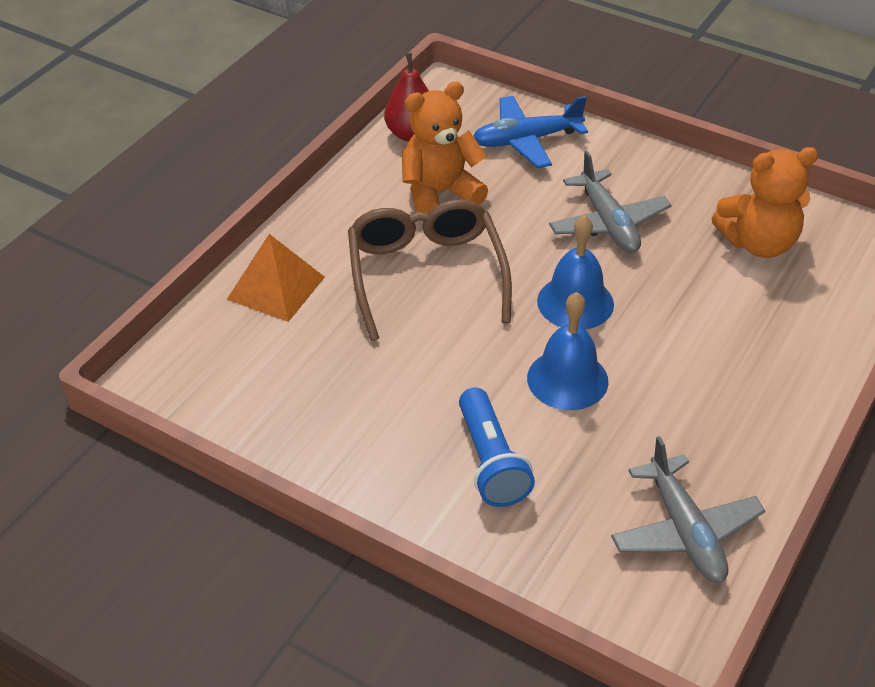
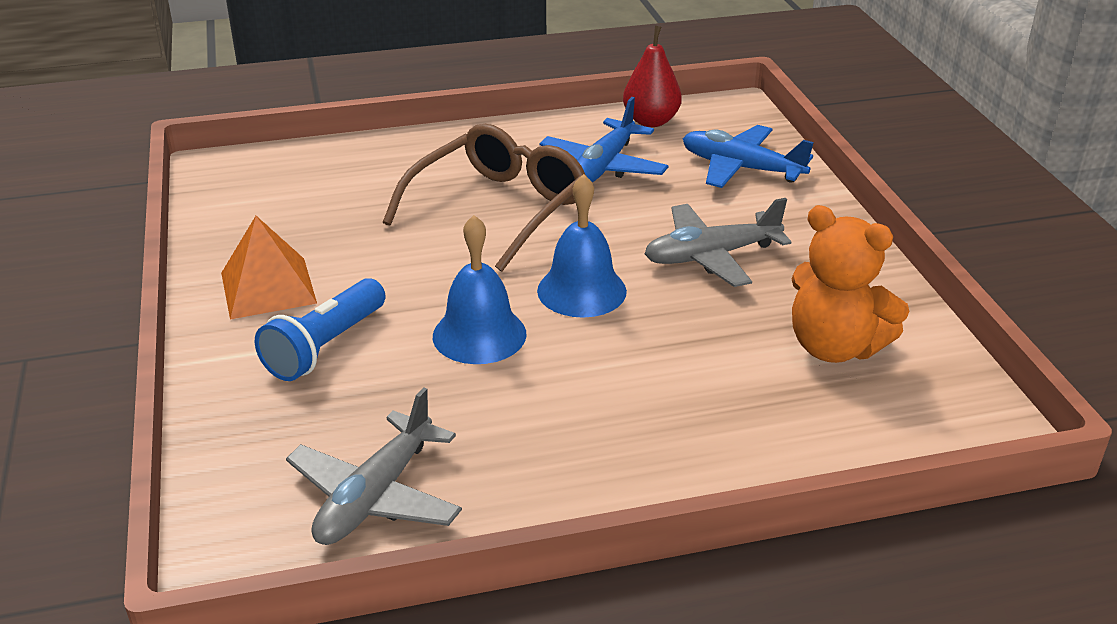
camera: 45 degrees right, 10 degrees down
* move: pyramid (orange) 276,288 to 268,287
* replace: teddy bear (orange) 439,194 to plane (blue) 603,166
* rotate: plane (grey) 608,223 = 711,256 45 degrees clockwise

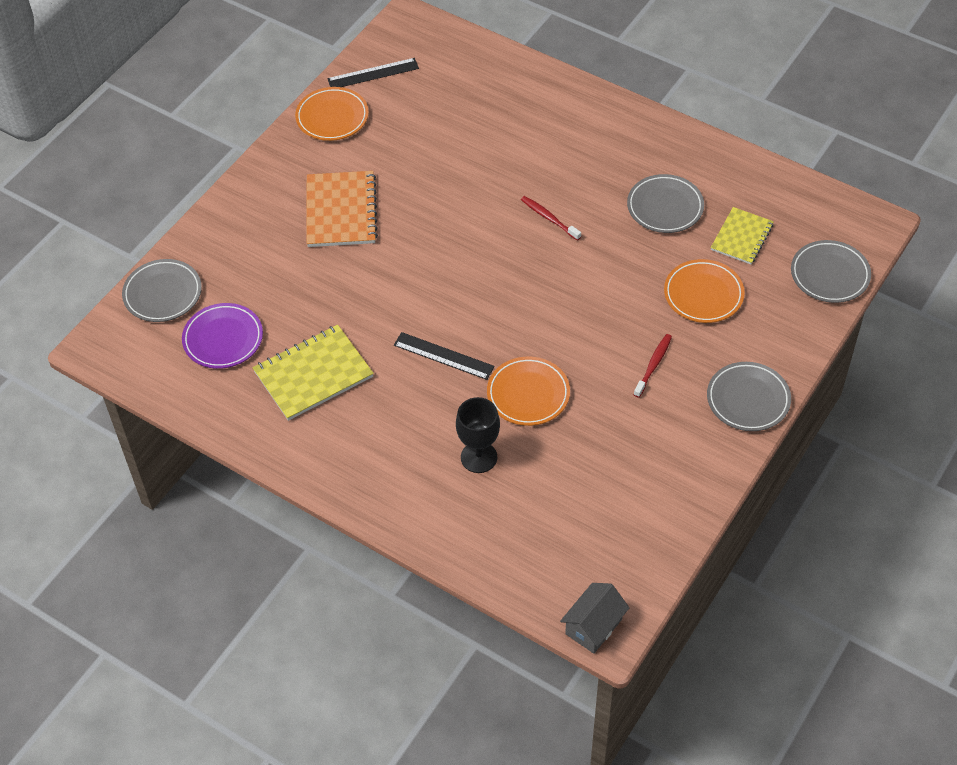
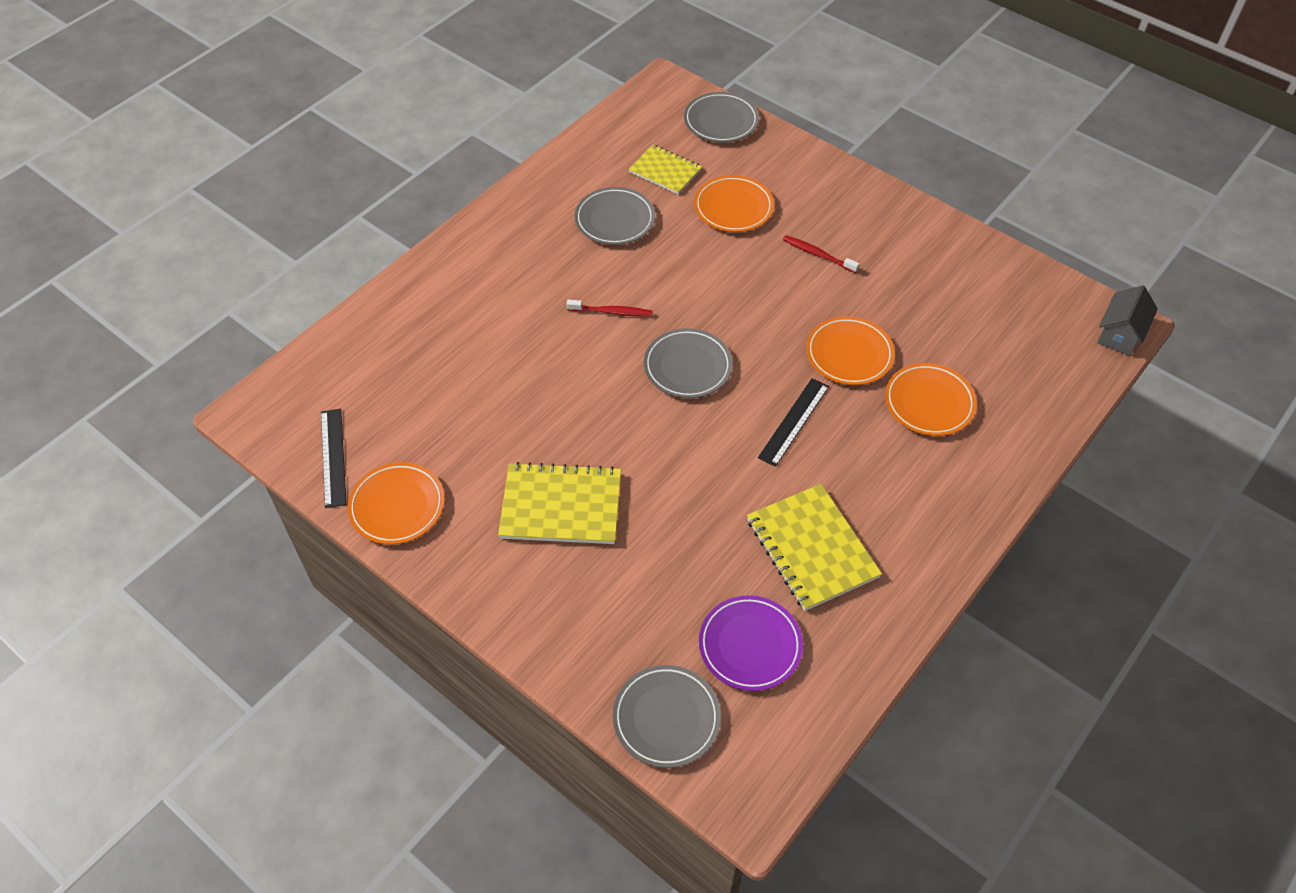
camera: 85 degrees left, 0 degrees up
* recolor: notebook (orange) 341,211 to notebook (yellow) 561,506
* replace: goblet (black) 479,457 to plate (orange) 929,403
* rotate: toothbrush (red) 549,218 = 612,312 135 degrees counterclockwise
* rotate: house (grey) 593,626 = 1120,334 75 degrees clockwise
* move: plate (grey) 748,399 to 687,367

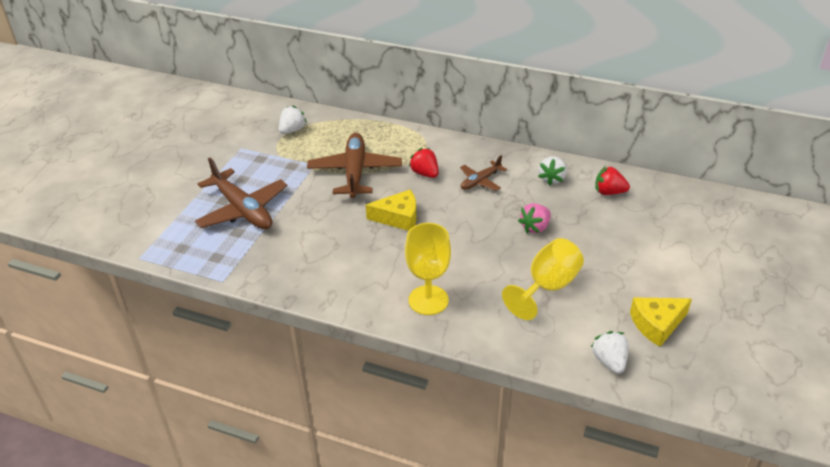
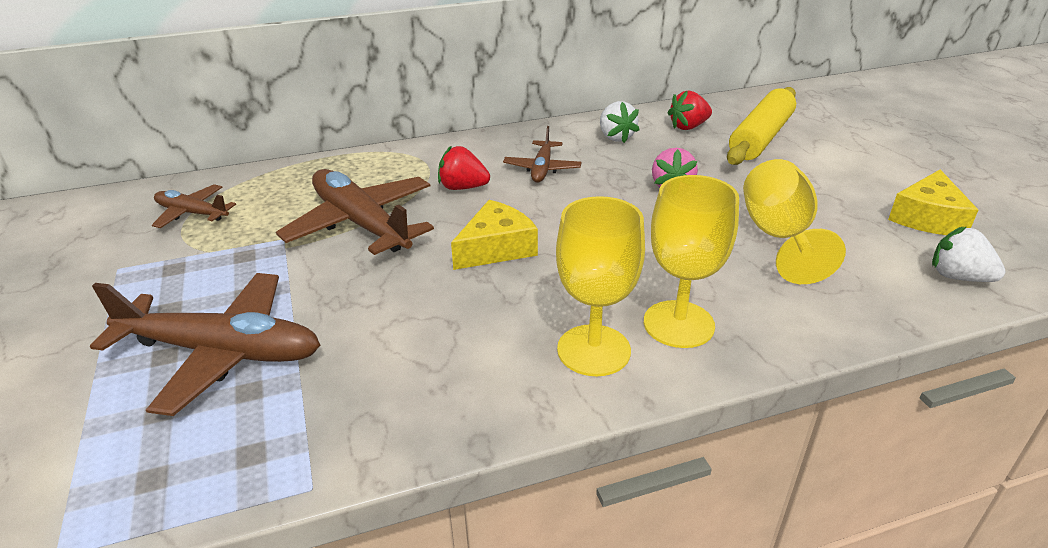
camera: 40 degrees left, 5 degrees down
* replace: strawberry (white) 292,130 to plane (brown) 192,213
* insert: goblet (yellow) 593,350
* insert: rolling pin (yellow) 760,138

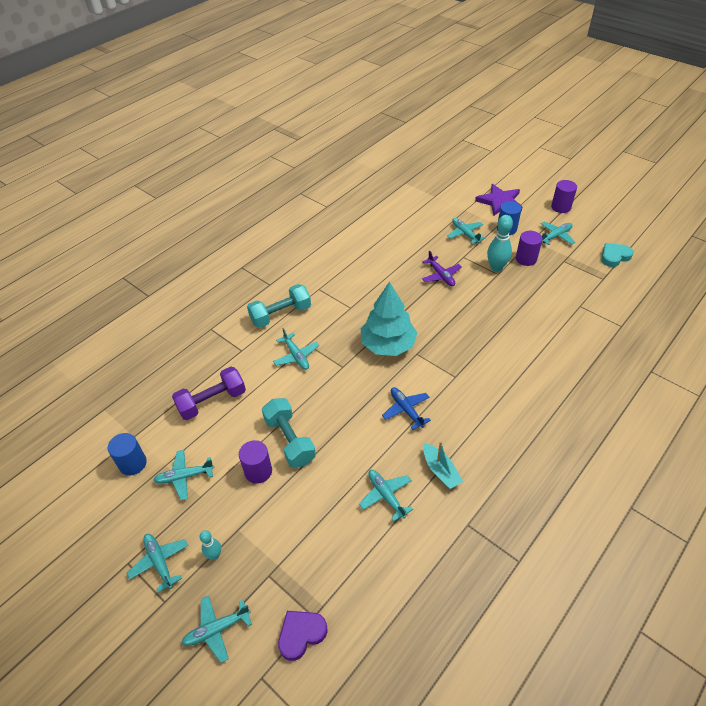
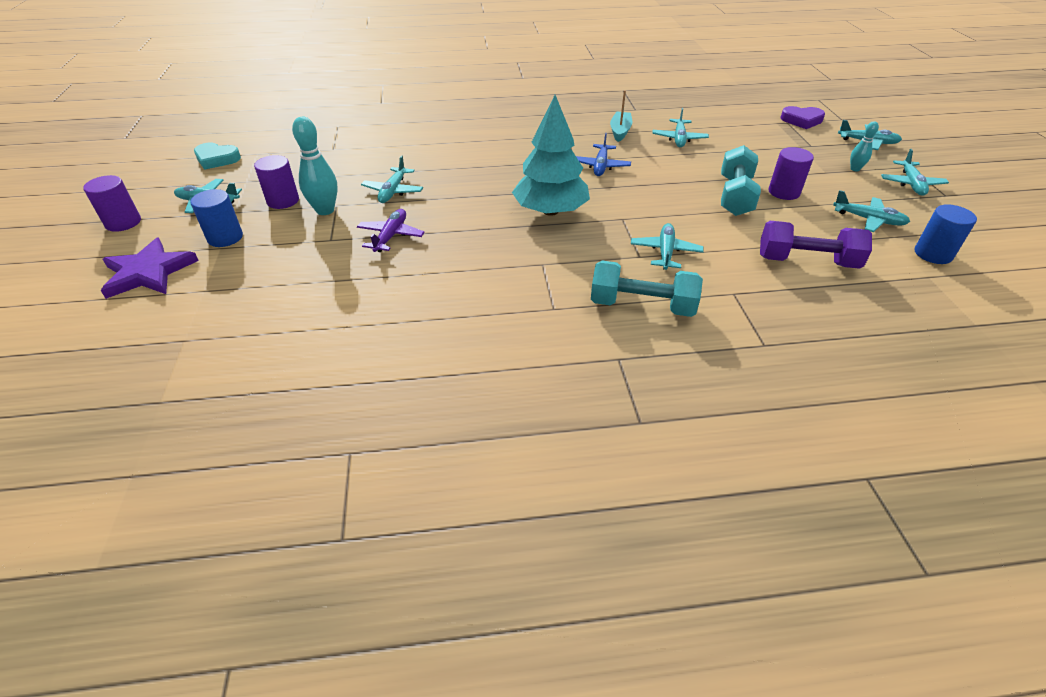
camera: 140 degrees left, 5 degrees down
* move: plane (turquoise) 465,234 to 393,191

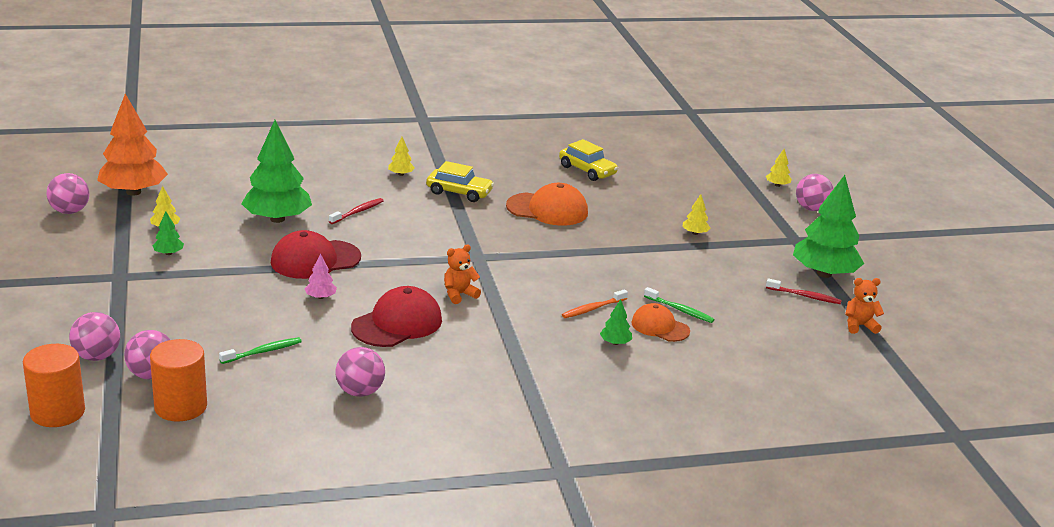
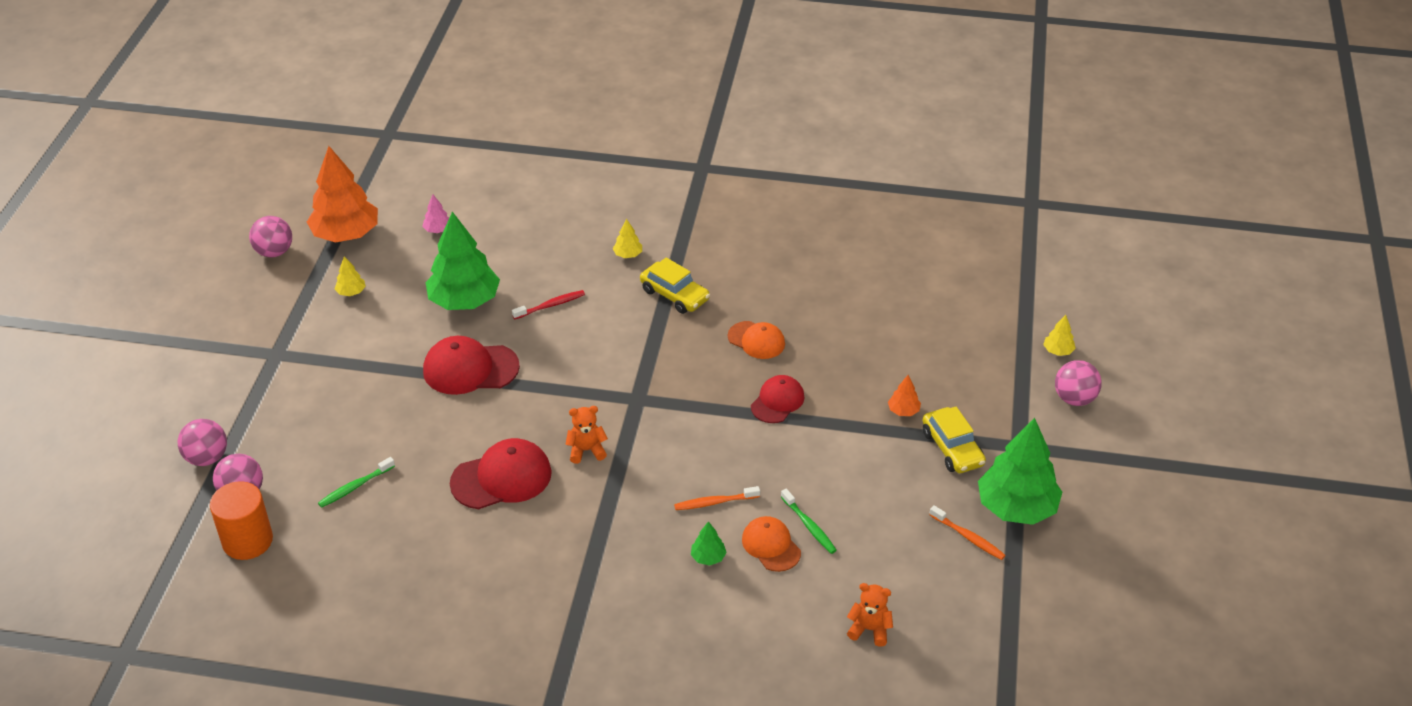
camera: 25 degrees right, 15 degrees up
* delete: cylinder (orange) 57,412
* delete: tree (green) 168,253
* rotate: toothbrush (green) 263,352 = 355,487 150 degrees clockwise
* move: tree (pink) 320,297 to 438,230
* delete: ball (pink) 360,392
* resize: cap (orange) 547,209 = 756,340 x0.64
* move: car (yellow) 587,170 to 952,448
* recolor: tree (yellow) 695,233 to tree (orange) 903,411
* recolor: toothbrush (red) 805,296 to toothbrush (orange) 968,537
* move: teddy bear (orange) 859,326 to 869,629
* insert: cap (red) 777,401

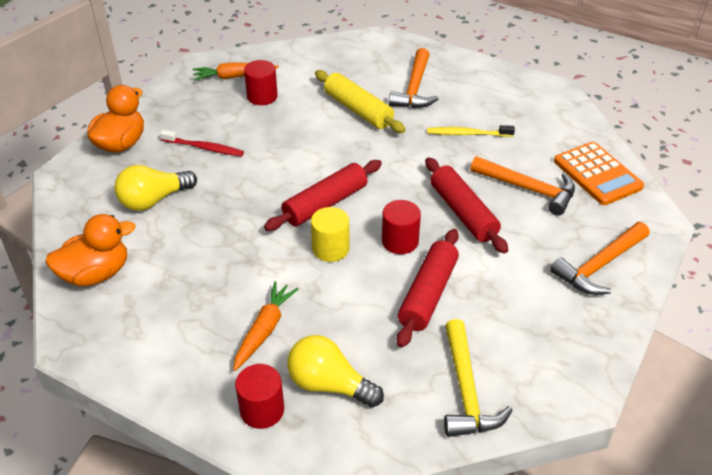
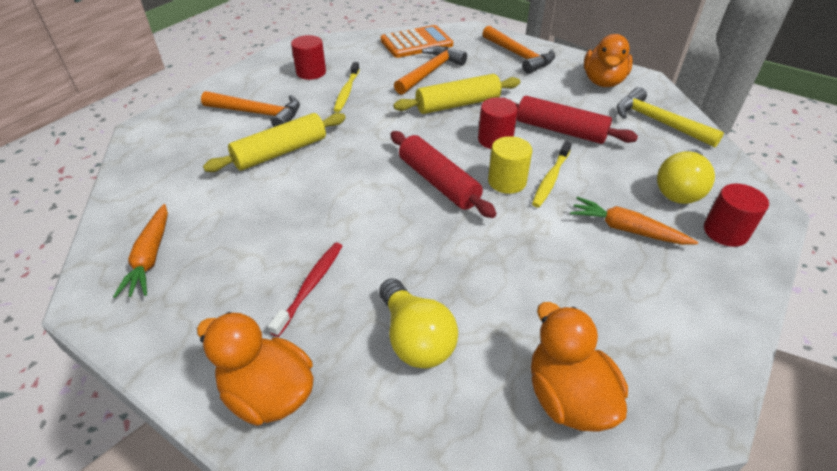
camera: 85 degrees left, 0 degrees up
* move: cylinder (red) 262,96 to 311,72
* recolor: rolling pin (red) 463,212 to rolling pin (yellow) 457,104
* rotate: hammer (yellow) 466,390 = 658,122 135 degrees counterclockwise
* insert: toothbrush (yellow) 551,179
* insert: duck (orange) 603,82

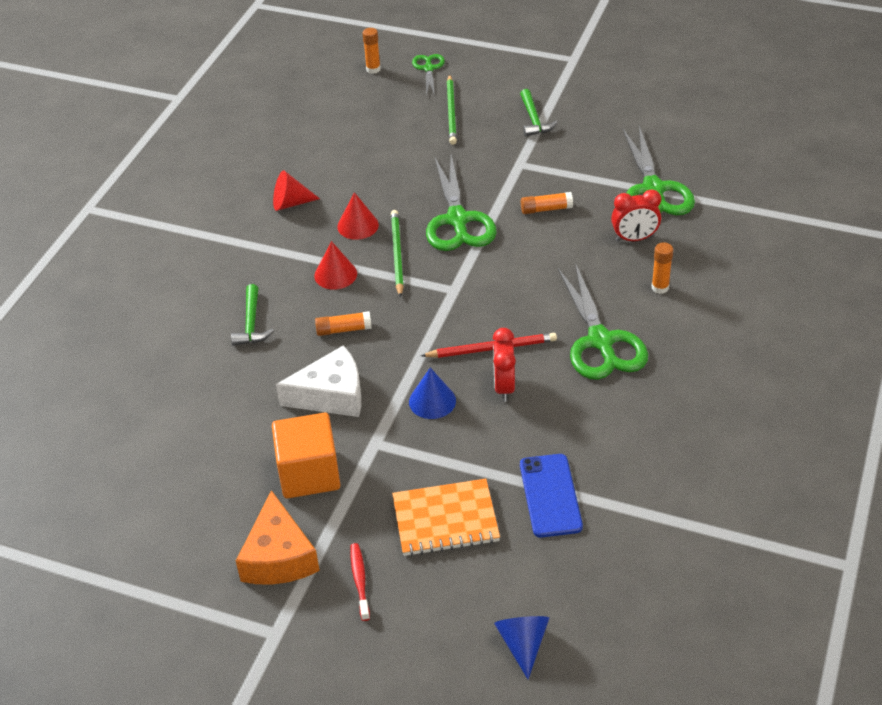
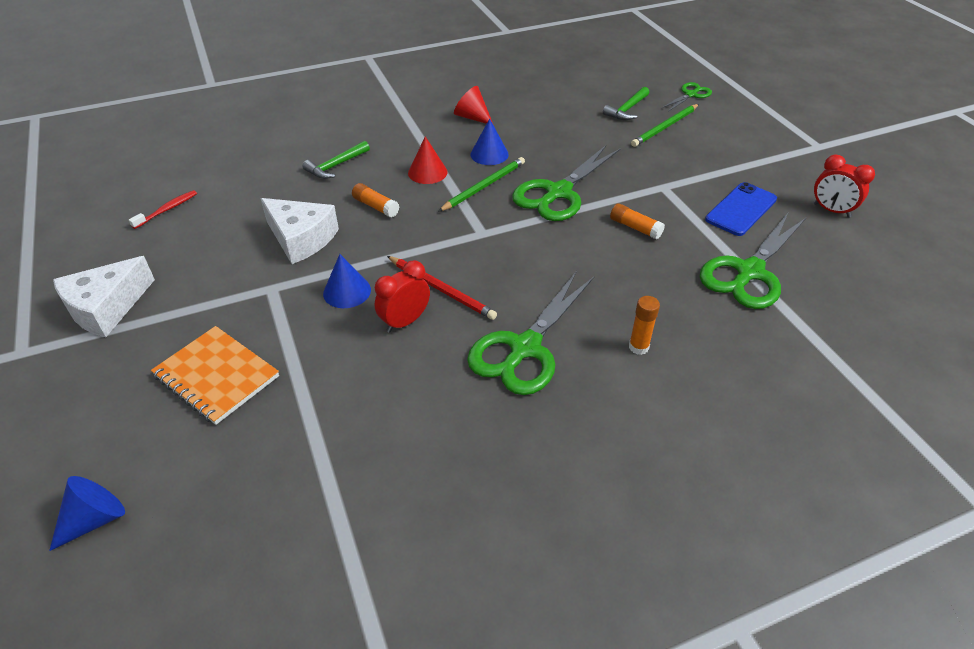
camera: 45 degrees right, 0 degrees up
* recolor: cheese (orange) 278,557 to cheese (white) 106,308
* delete: cube (orange) 309,473
* recolor: cone (red) 358,225 to cone (blue) 489,154
* move: toothbrush (red) 360,581 to 167,210
* delete: glue stick (orange) 373,69
* move: hammer (green) 534,119 to 627,110
* move: phone (blue) 550,495 to 741,209
* move: clock (red) 634,238 to 831,210

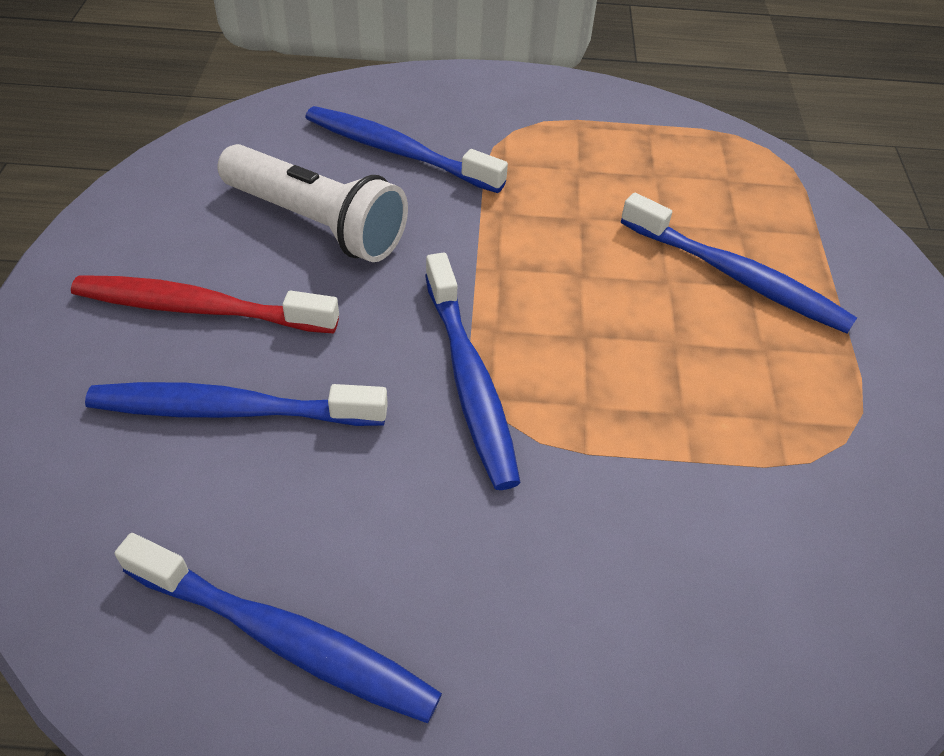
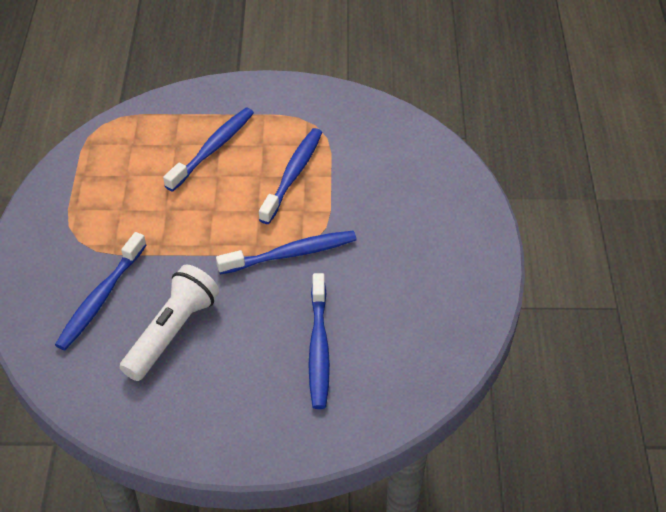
camera: 90 degrees left, 0 degrees up
* delete: toothbrush (red) 200,309
* move: toothbrush (blue) 284,637 to 292,175

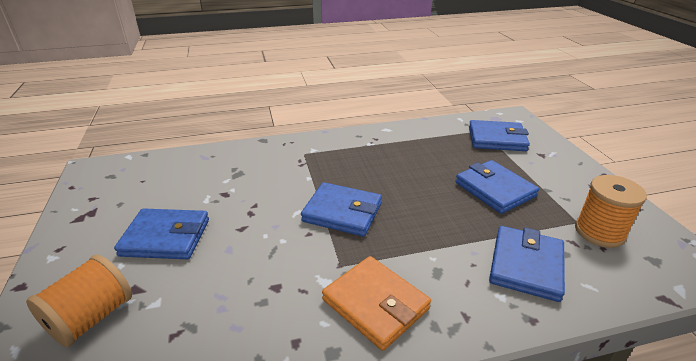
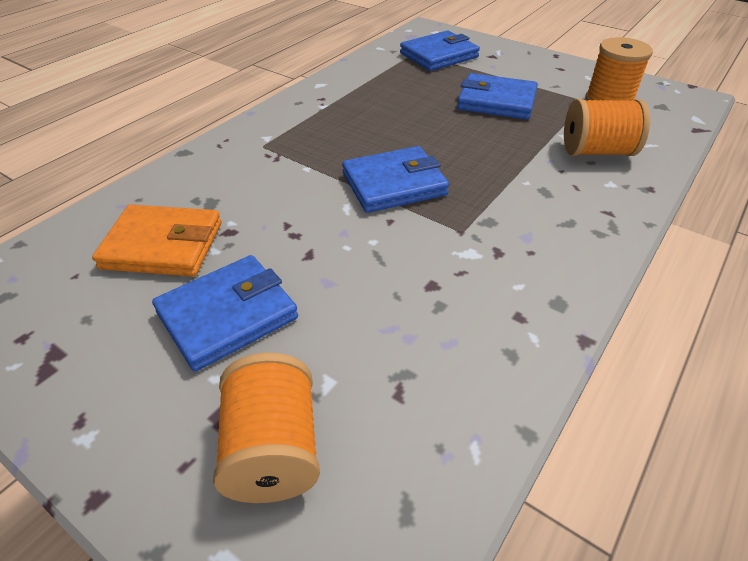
camera: 40 degrees left, 10 degrees up
* move: wallet (orange) 375,304 to 163,245
* replace: wallet (blue) 526,265 to spool (orange) 597,151

